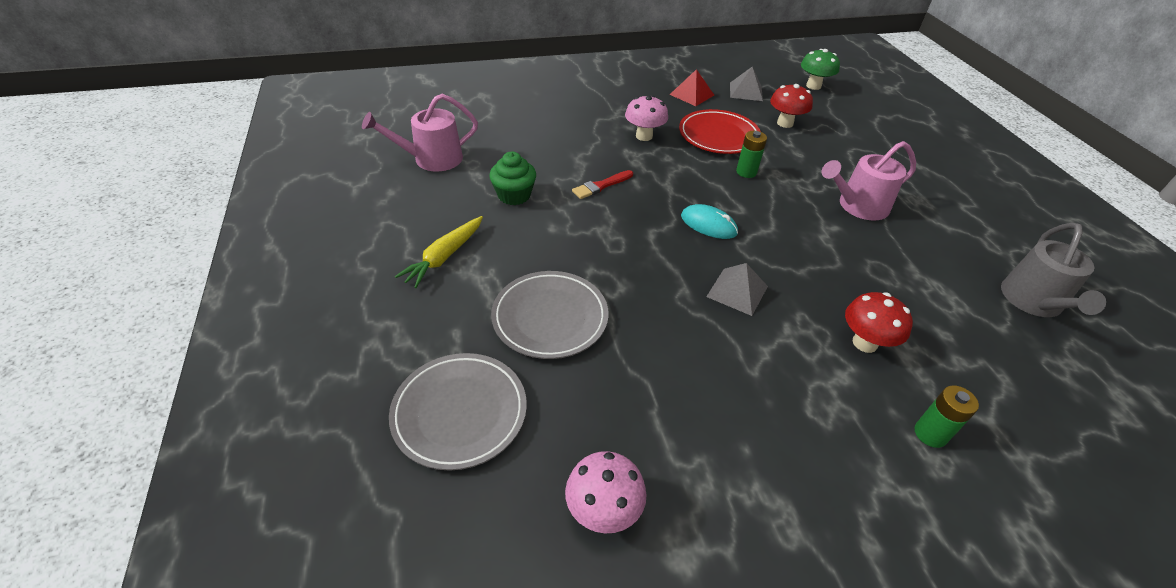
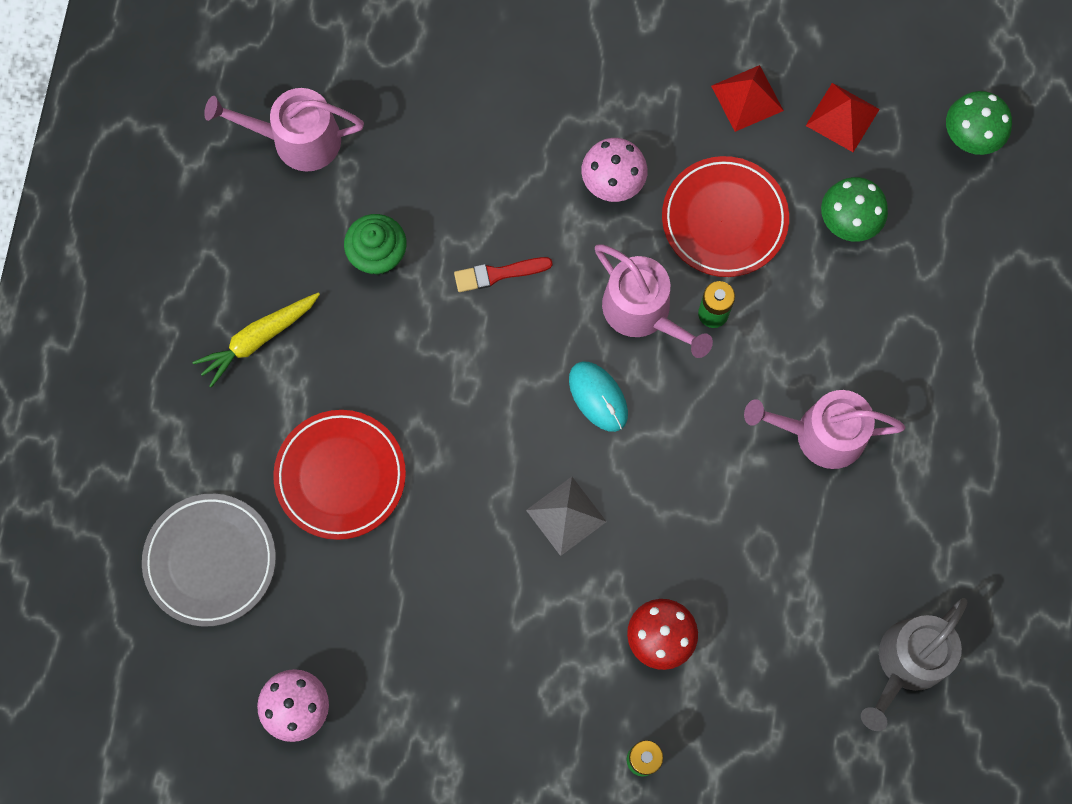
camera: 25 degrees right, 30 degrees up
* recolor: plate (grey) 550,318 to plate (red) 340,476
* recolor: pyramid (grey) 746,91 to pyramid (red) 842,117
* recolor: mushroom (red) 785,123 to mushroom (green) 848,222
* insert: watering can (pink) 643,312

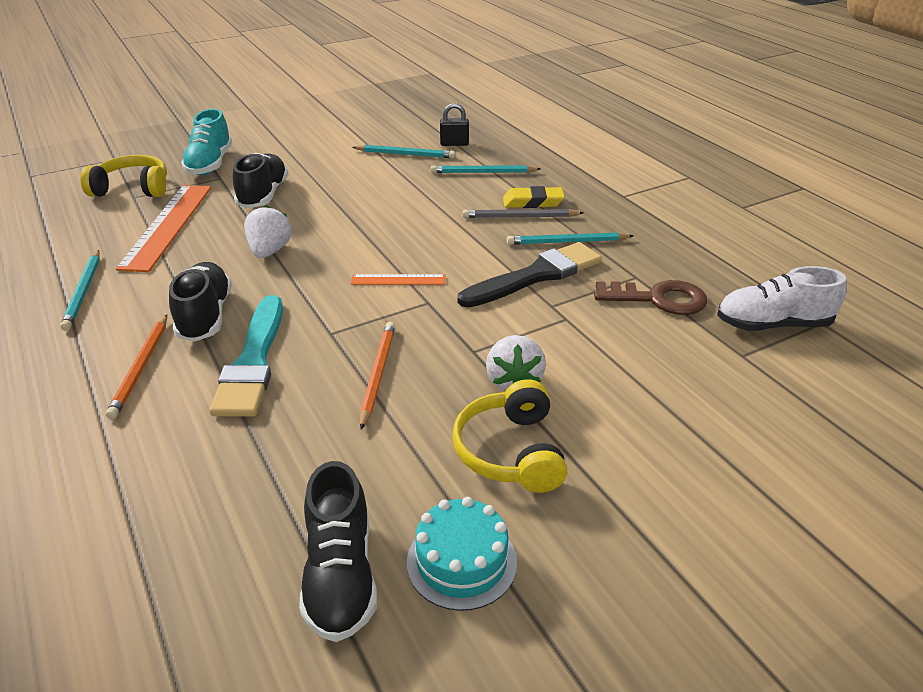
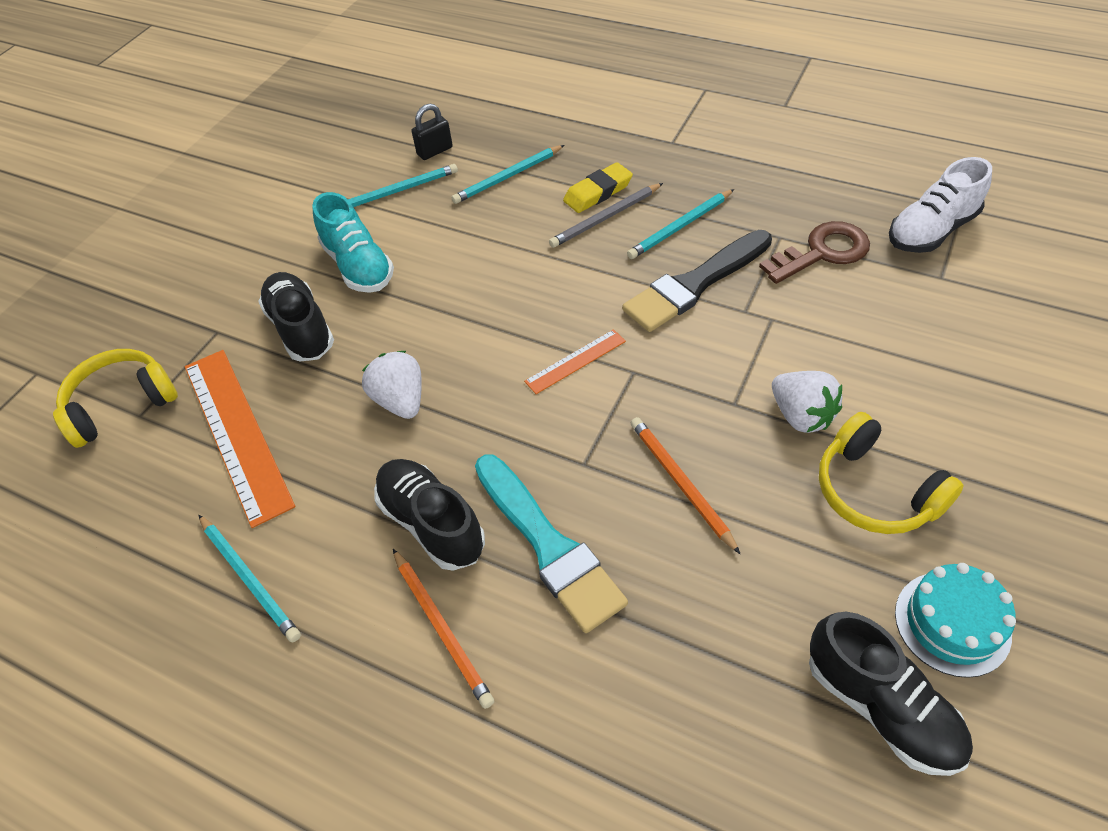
camera: 30 degrees left, 15 degrees up
* move: shoe (turquoise) 210,164 to 358,266
* rotate: brush (black) 535,276 = 695,284 150 degrees counterclockwise

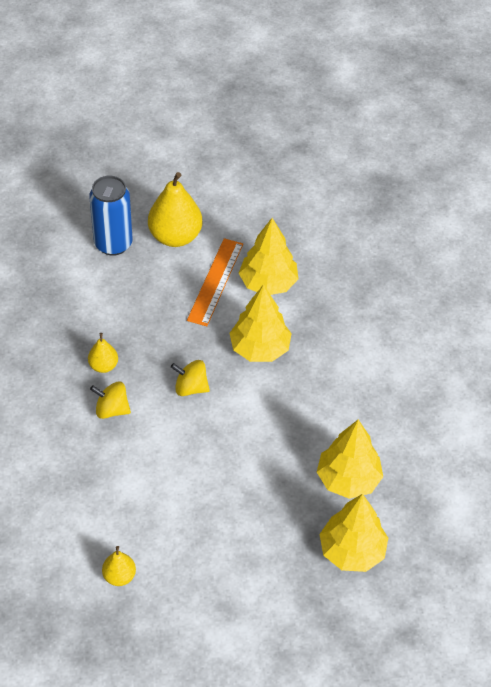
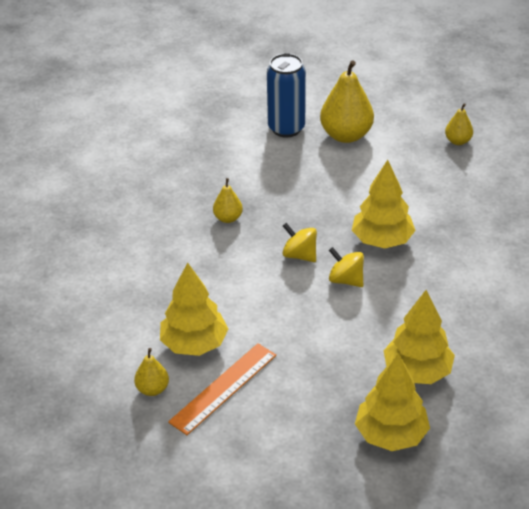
camera: 25 degrees right, 10 degrees down
* move: spinning top (yellow) 111,409 to 346,280
* move: ruler (orange) 215,281 to 223,388
* move: tree (yellow) 268,283 to 194,344
* insert: pear (yellow) 458,141

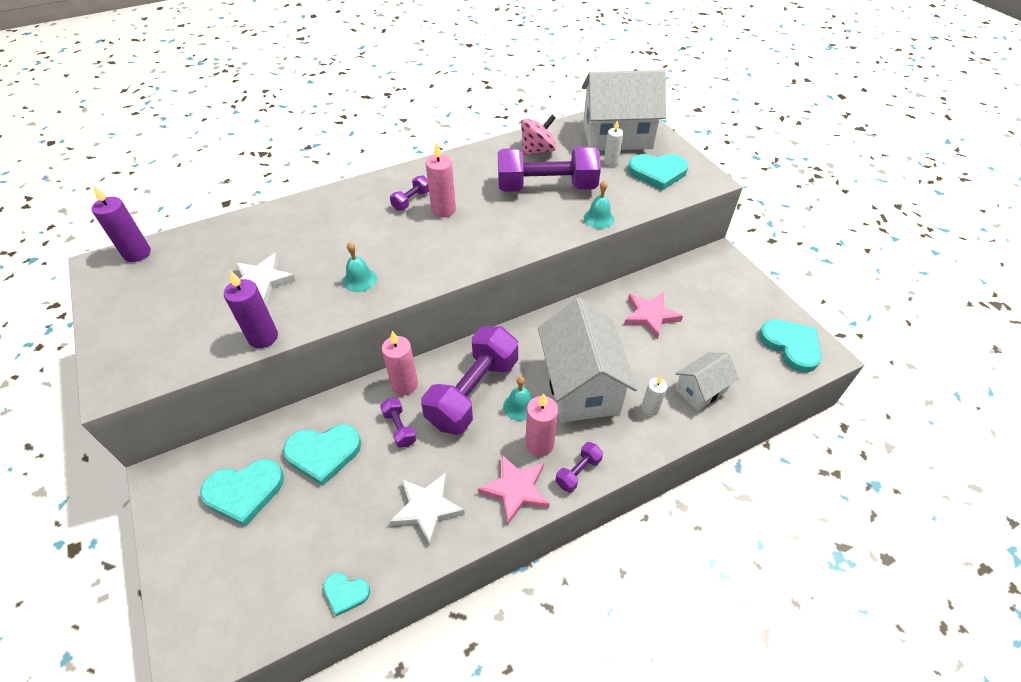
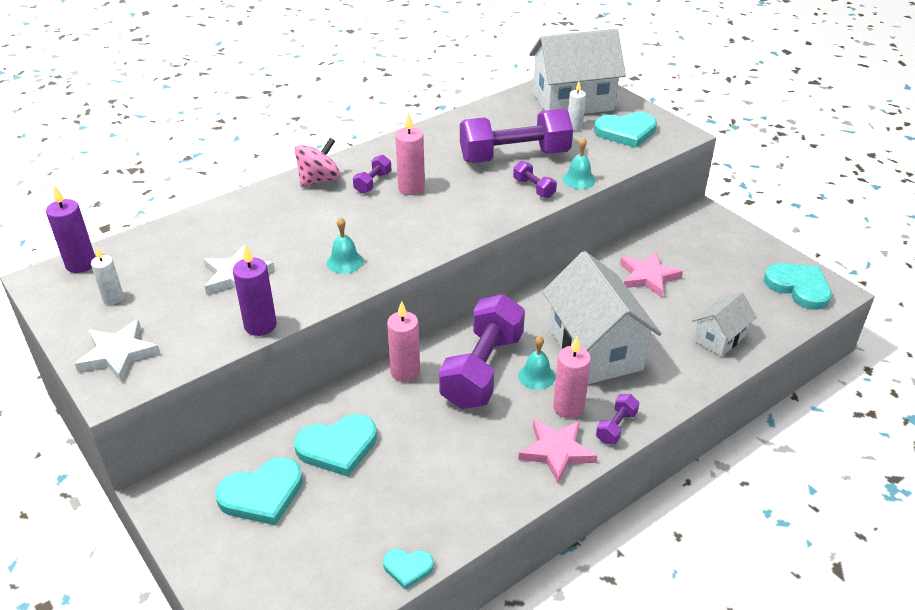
camera: 10 degrees left, 10 degrees down
* move: dumbbell (purple) 399,428 to 534,188
* move: star (white) 427,508 to 118,354
* move: spinning top (pink) 537,150 to 319,180
* move: candle (white) 650,409 to 113,298

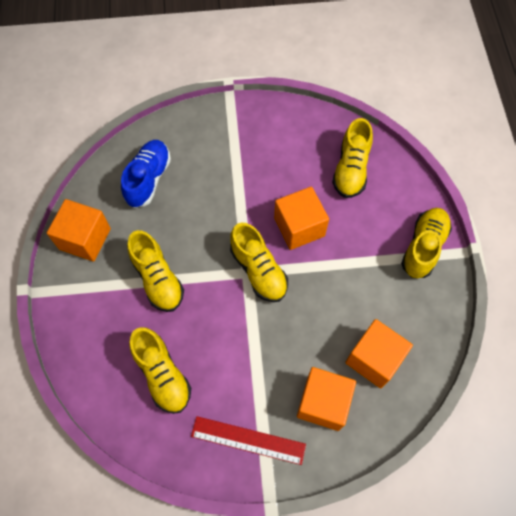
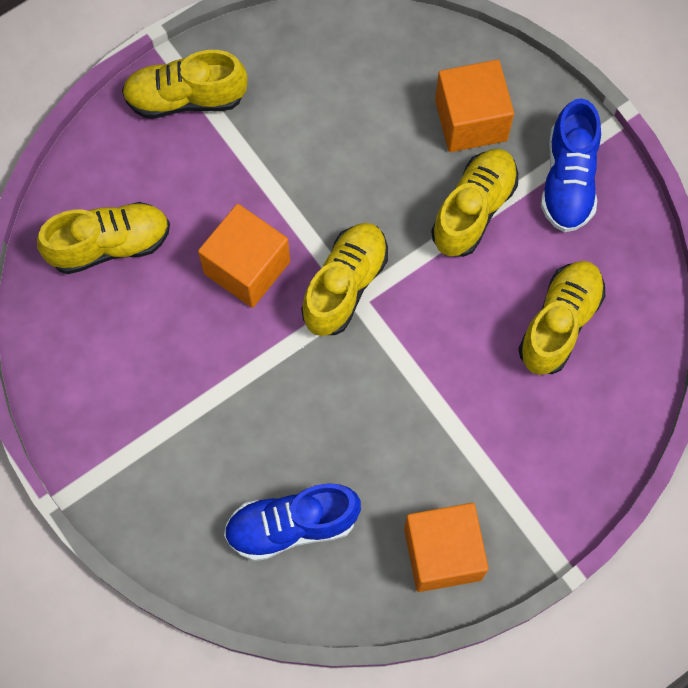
camera: 120 degrees left, 5 degrees up
* move: shoe (yellow) 158,279 to 473,210
* replace: ruler (red) 248,440 to shoe (blue) 568,180
* delete: cube (orange) 374,359

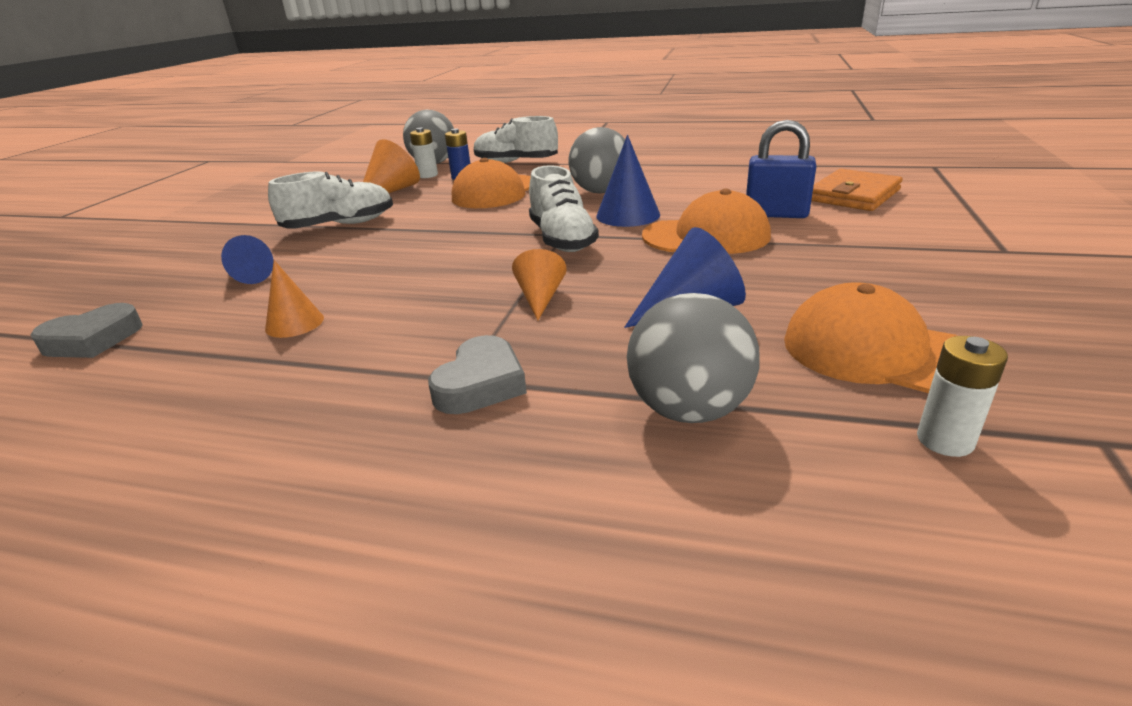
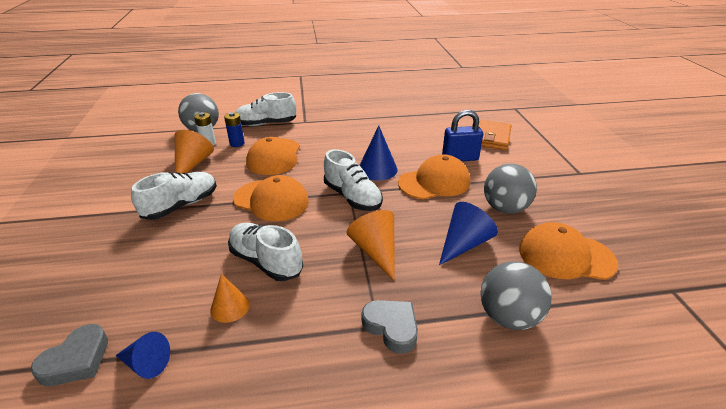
camera: 25 degrees left, 5 degrees up
* move: cone (blue) 248,277 to 146,363
* rotate: heart (grey) 480,384 = 391,327 45 degrees counterclockwise
* resize: cone (orange) 540,298 = 376,251 x1.52
* move: ball (grey) 601,191 to 505,208
* delete: battery (white) 945,440
* insert: shoe (white) 266,261
* insert: cap (orange) 271,200

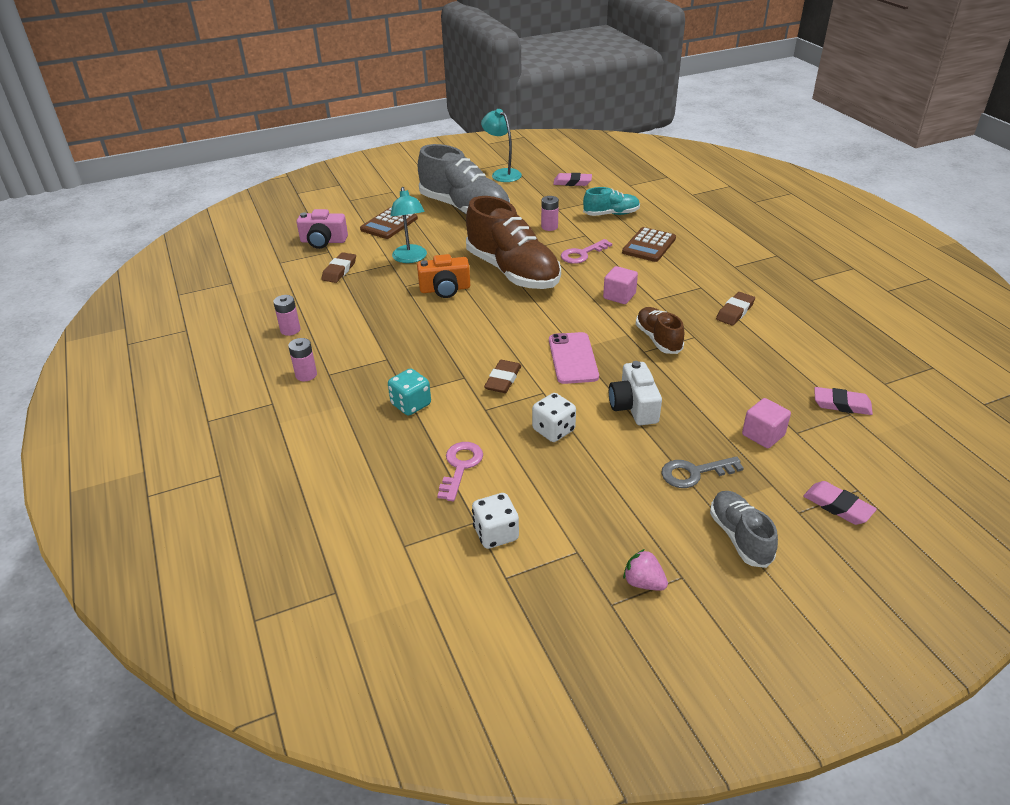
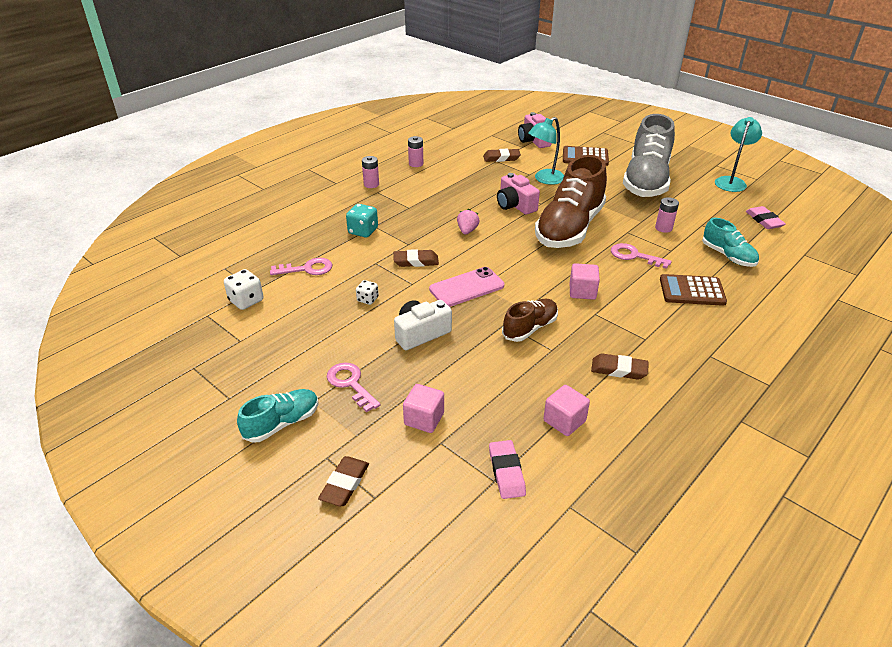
camera: 65 degrees right, 0 degrees up
* recolor: camera (orange) 445,289 to camera (pink) 515,205
* resize: dice (white) 553,430 = 367,299 x0.63
* move: strawberry (pink) 643,582 to 467,231
* recolor: key (grey) 694,473 to key (pink) 350,384
* recolor: shoe (grey) 739,537 to shoe (turquoise) 282,423
* recolor: eraser (pink) 837,506 to eraser (brown) 344,484
* insert: cube (pink) 564,421

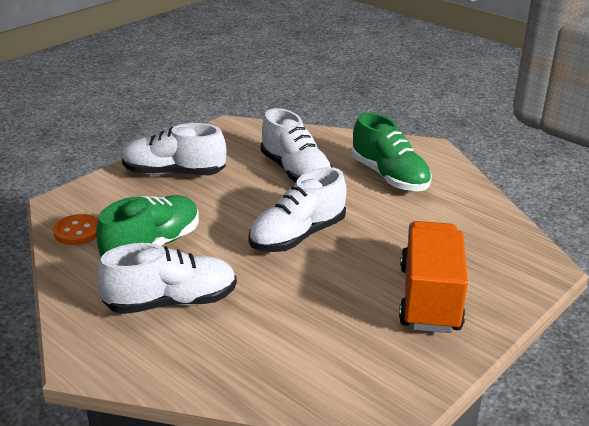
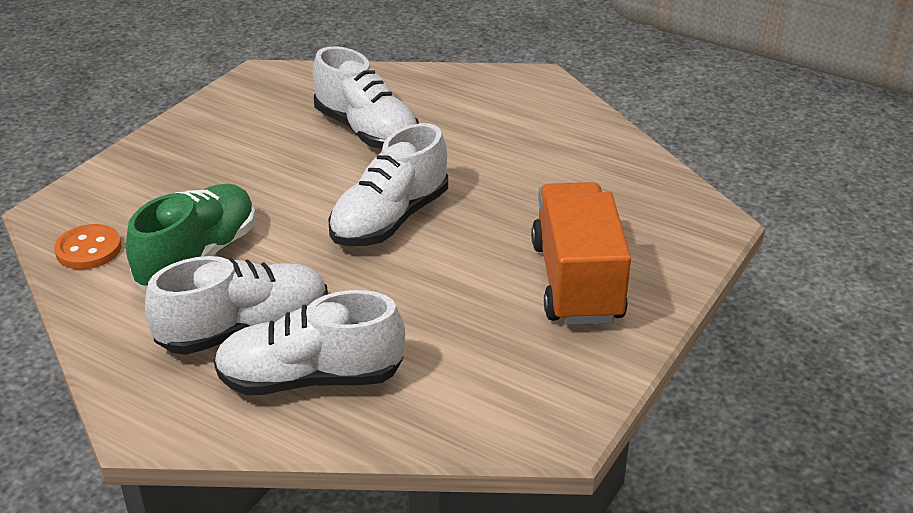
camera: 10 degrees left, 5 degrees up
* move: shoe (white) 174,173 to 311,378
* delete: shoe (green) 389,176

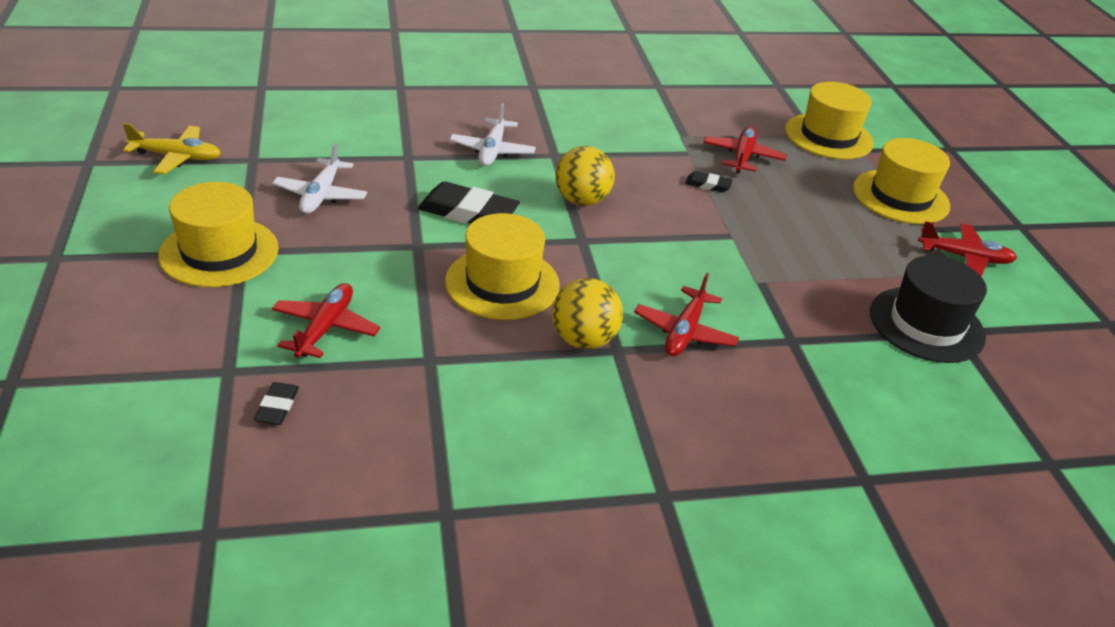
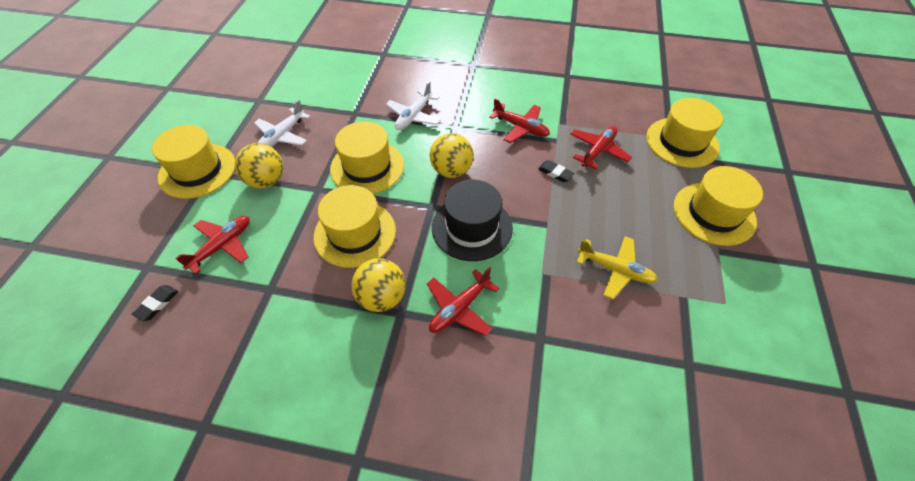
camera: 25 degrees right, 15 degrees up
* move: plane (yellow) 177,157 to 615,270
* replace: eraser (black) 468,212 to hat (yellow) 367,167
* move: hat (black) 926,324 to 472,227
* move: plane (red) 964,258 to 520,128
* insert: ball (yellow) 266,181

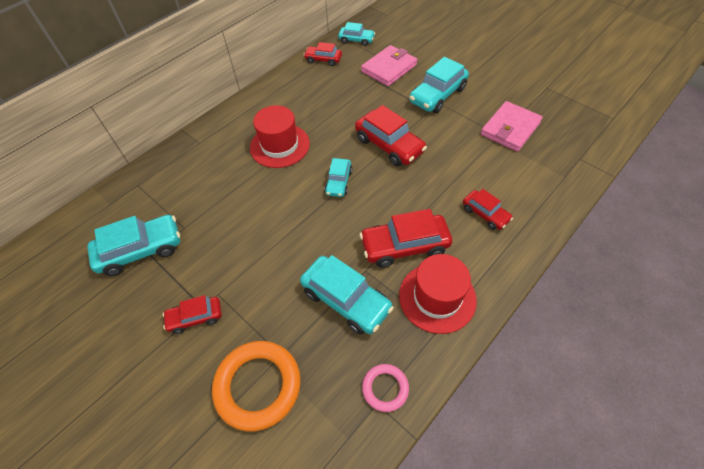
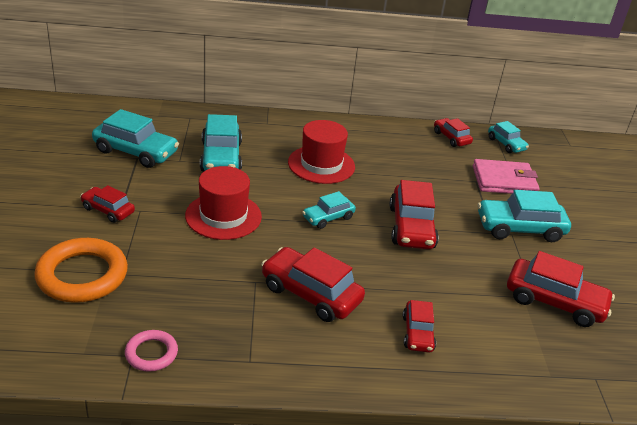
camera: 40 degrees right, 20 degrees down
* move: car (turquoise) 346,300 to 221,157
* move: hat (red) 437,297 to 223,216
* replace: wallet (pink) 510,129 to car (red) 554,302

